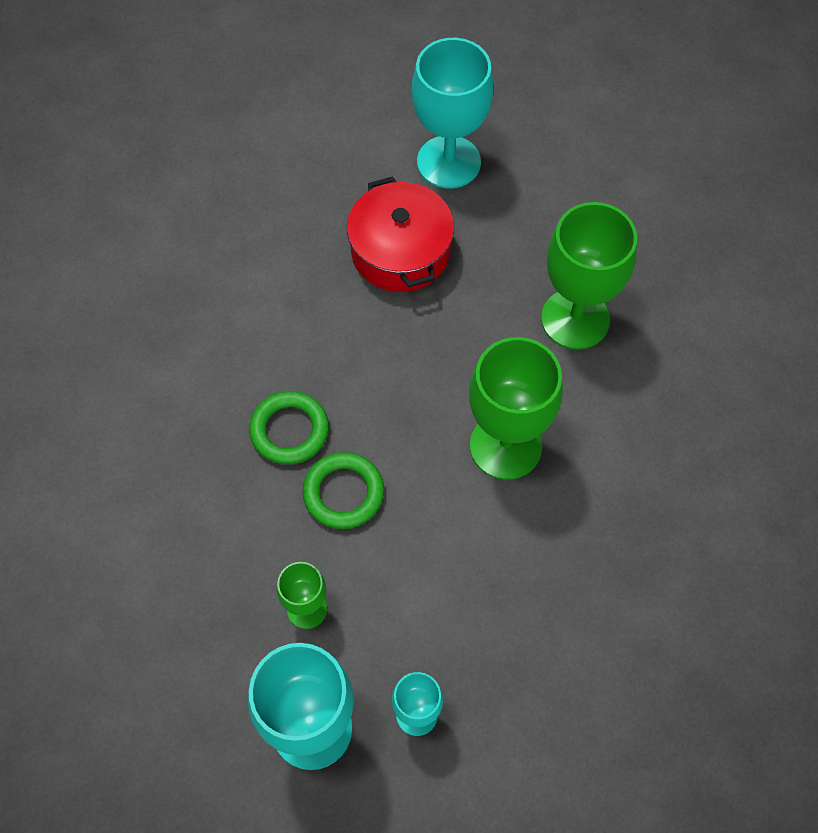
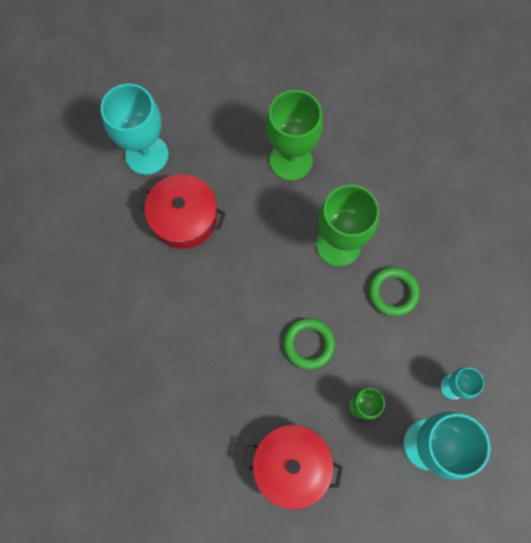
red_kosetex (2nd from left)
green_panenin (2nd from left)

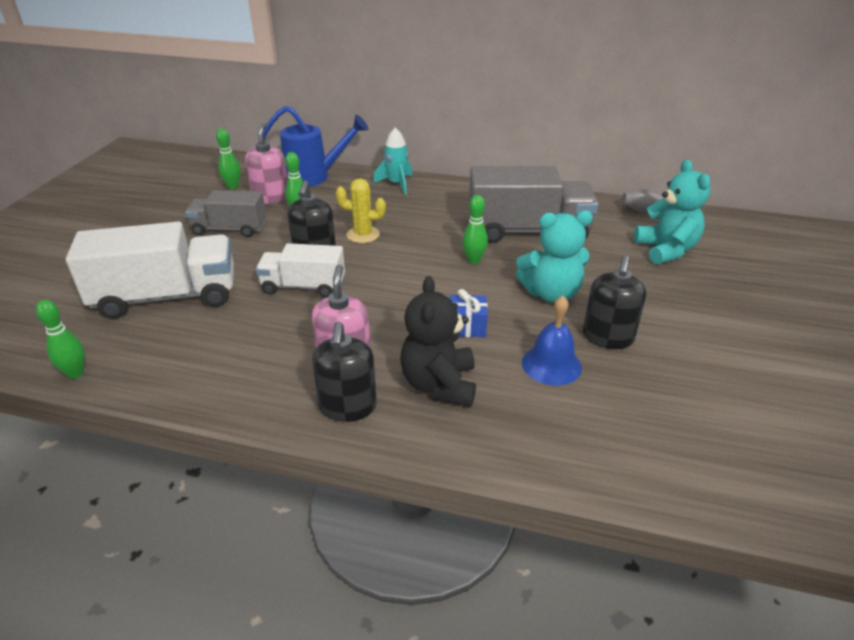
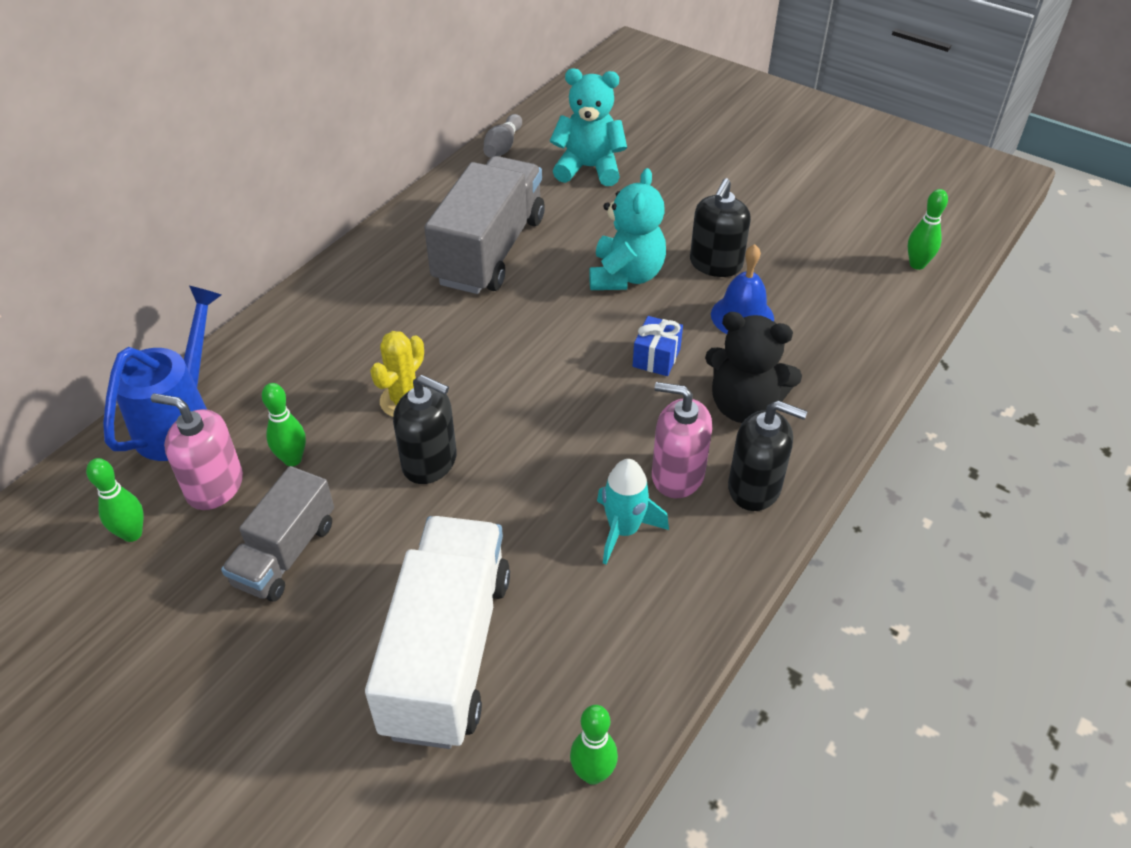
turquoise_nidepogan
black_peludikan (2nd from left)
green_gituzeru (4th from left)
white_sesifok (2nd from left in the first image)

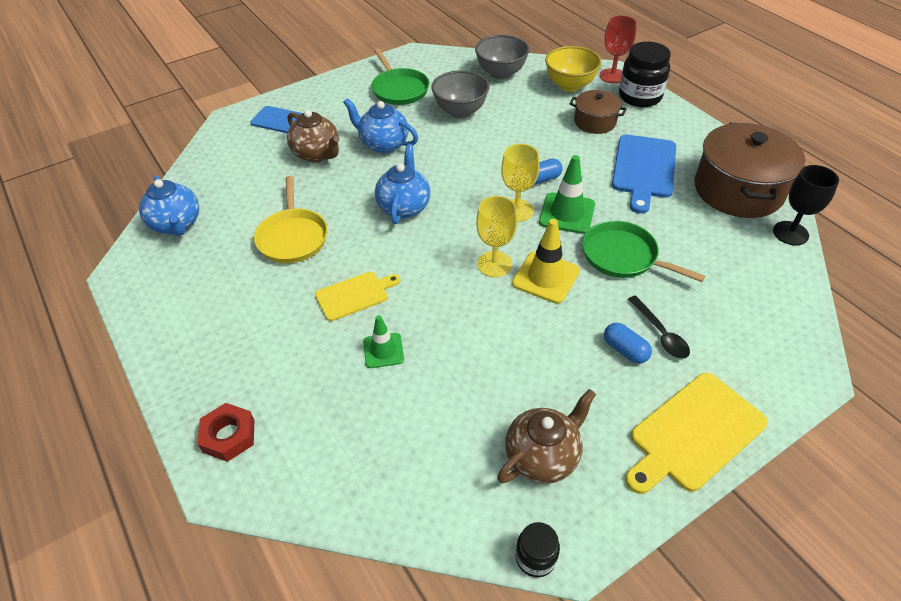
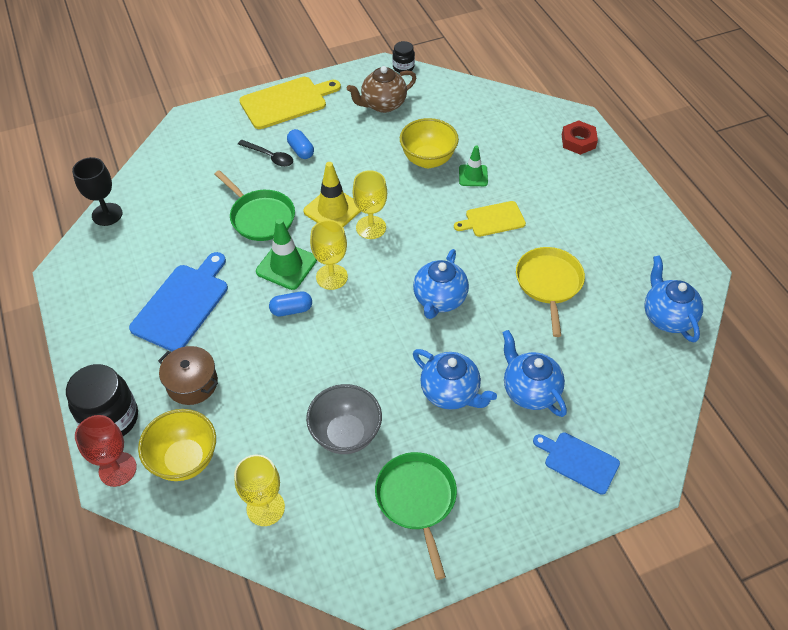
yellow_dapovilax (1st from left)
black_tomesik
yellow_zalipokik (2nd from left)
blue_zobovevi (3rd from left)
brown_kosetex (2nd from left in the first image)

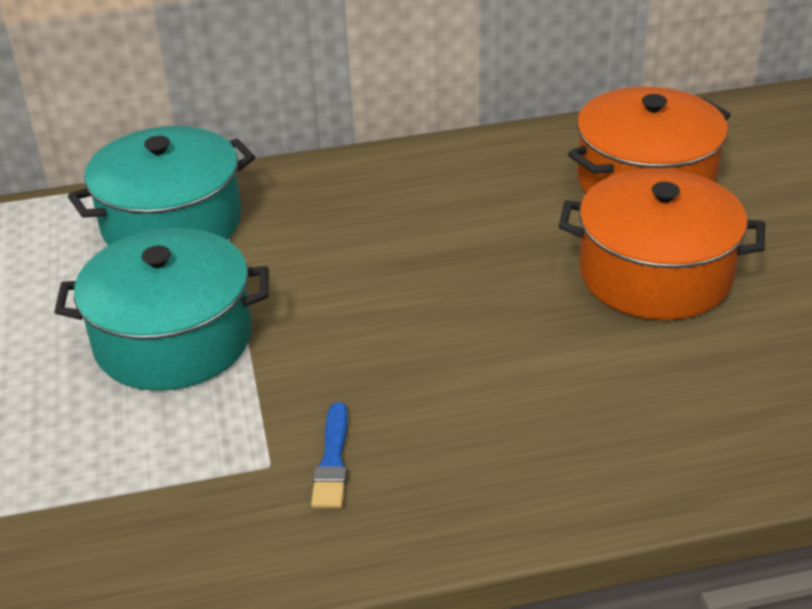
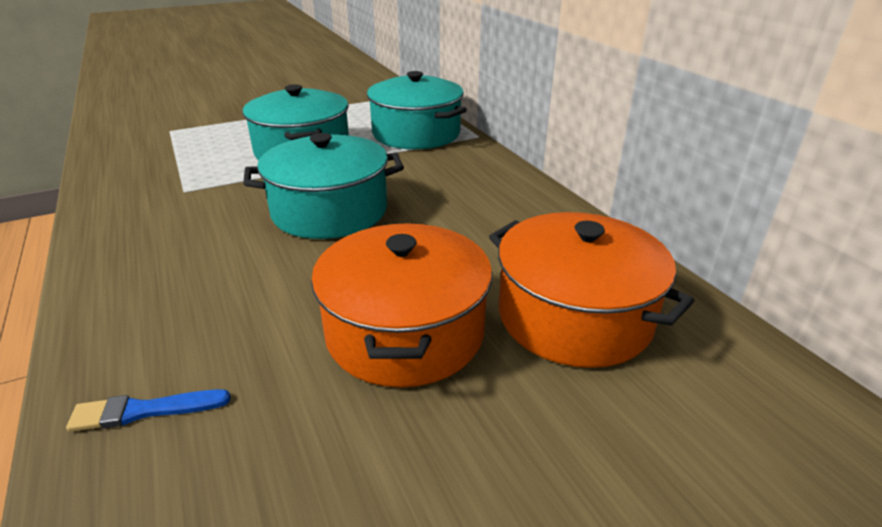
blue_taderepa
turquoise_kosetex (2nd from left)

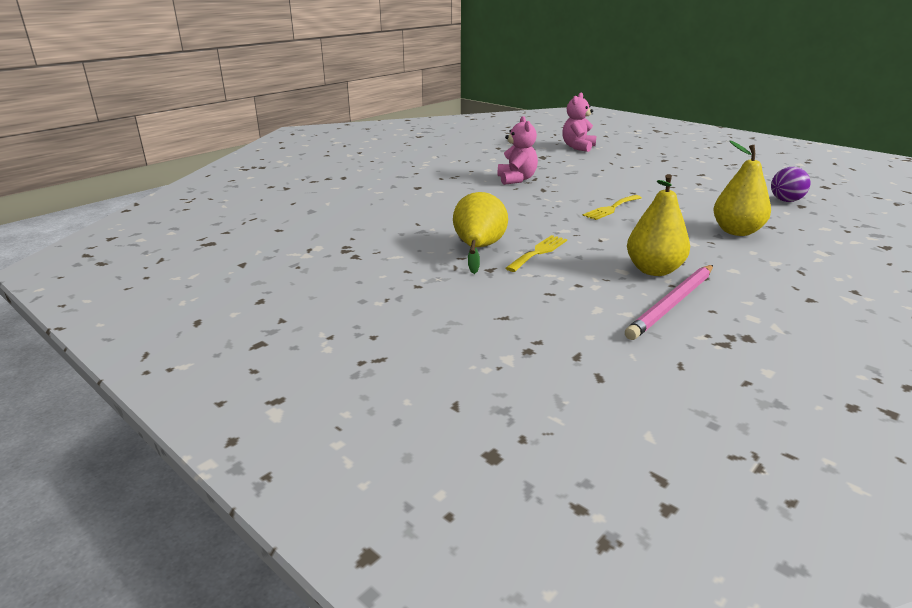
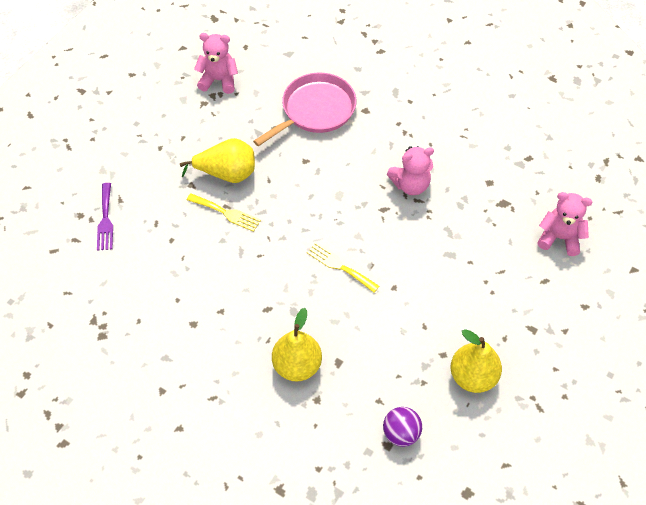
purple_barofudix
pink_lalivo (1st from left)
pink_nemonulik
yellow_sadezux (3rd from left)
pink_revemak

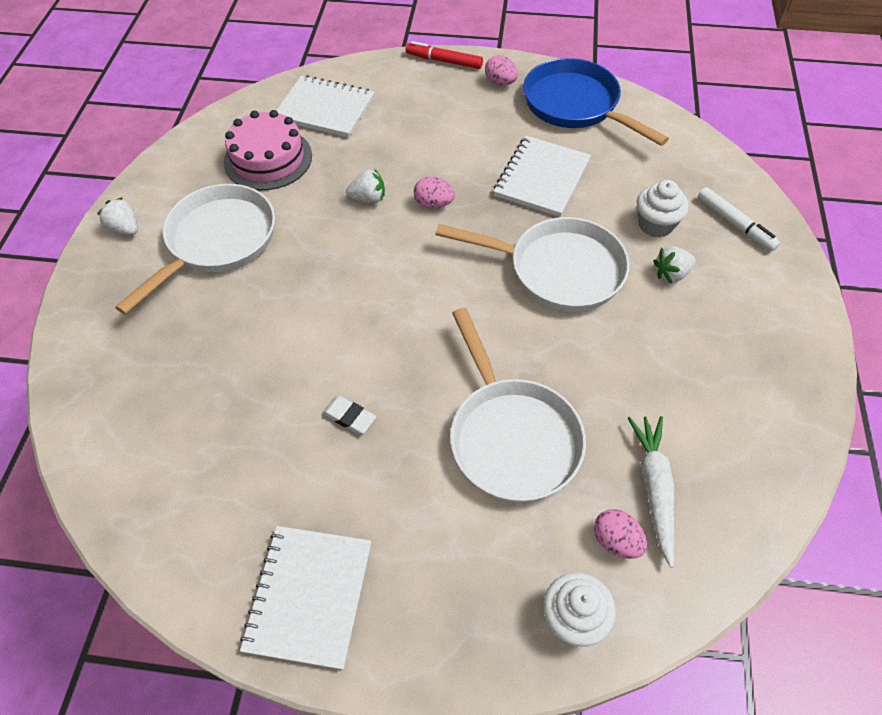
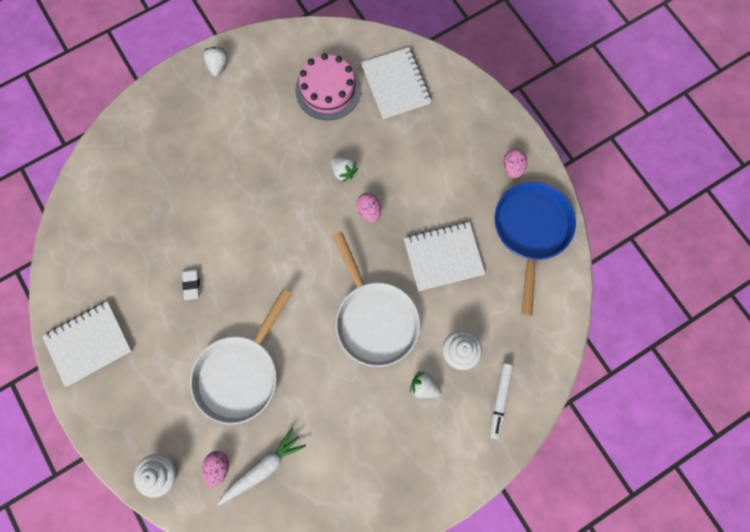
white_nemonulik (1st from left in the first image)
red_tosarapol

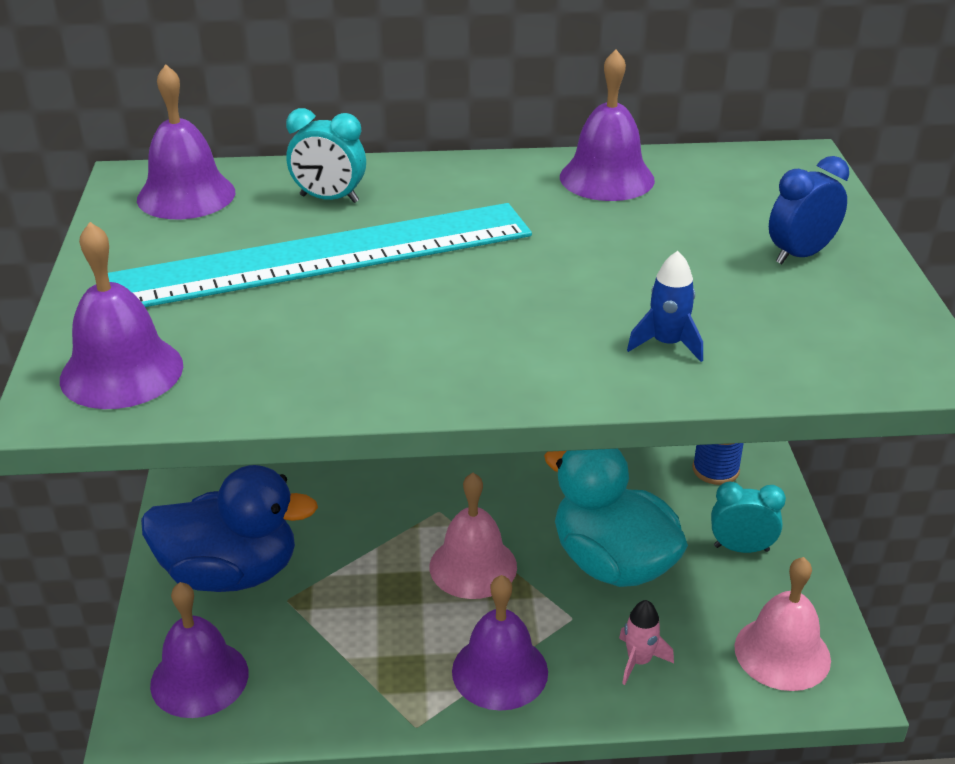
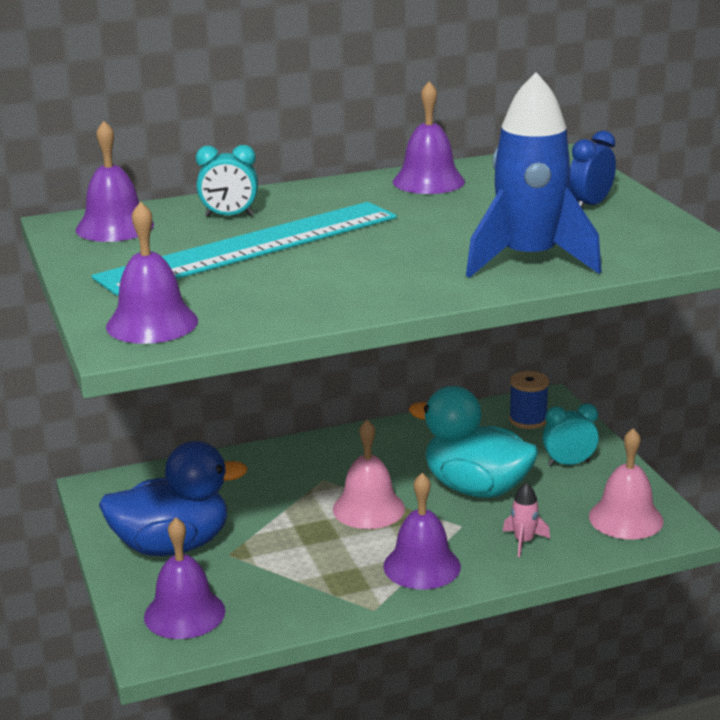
blue_nidepogan

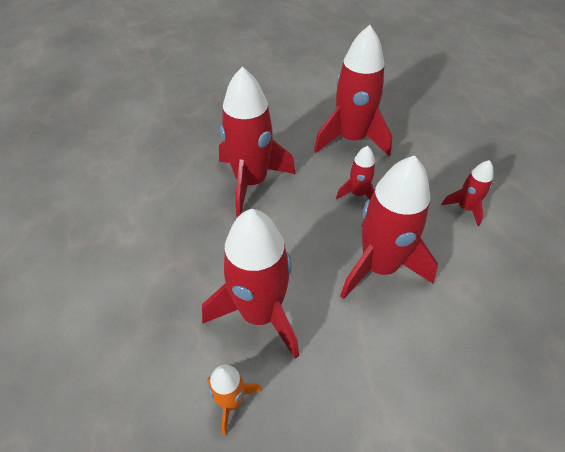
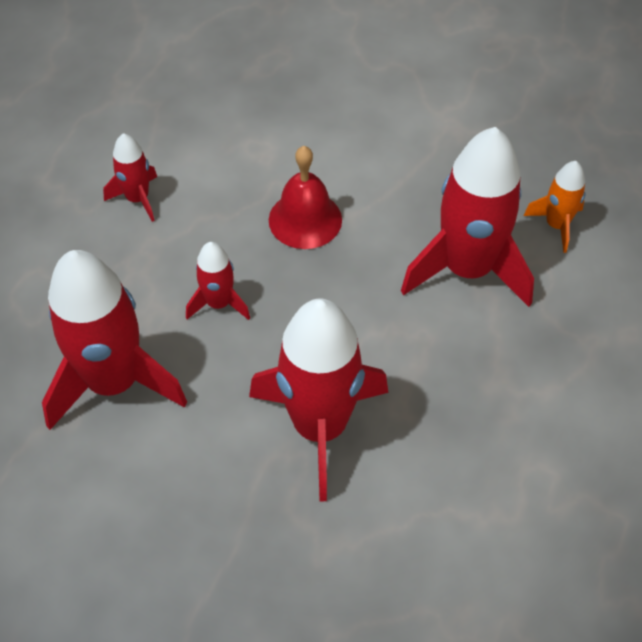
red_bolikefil

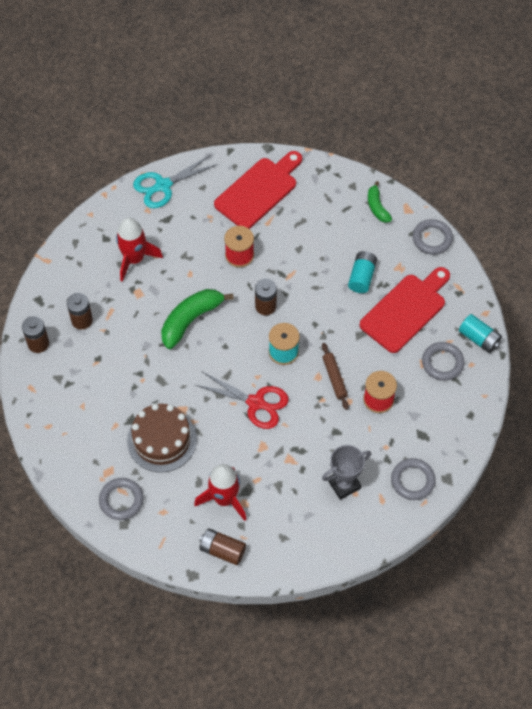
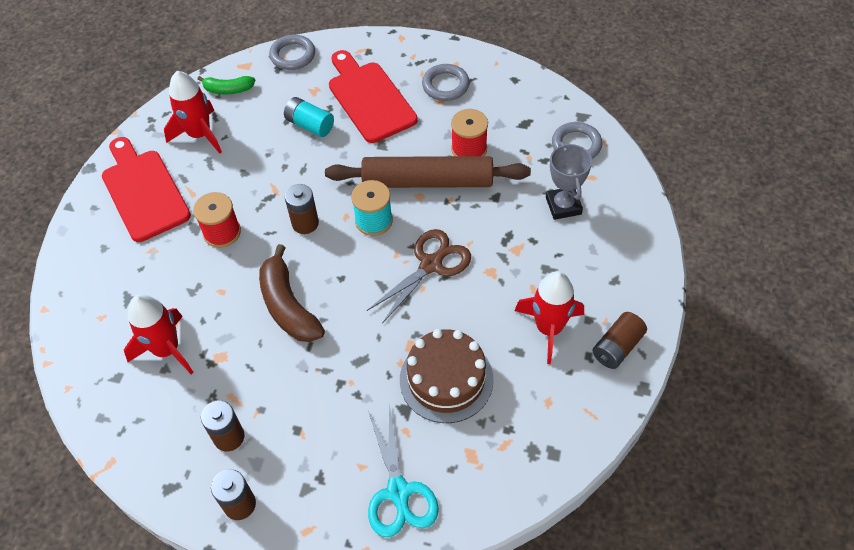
red_nidepogan (2nd from left)
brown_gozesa
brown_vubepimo
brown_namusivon
turquoise_namusivon
grey_panenin (1st from left in the first image)
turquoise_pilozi (2nd from left in the first image)

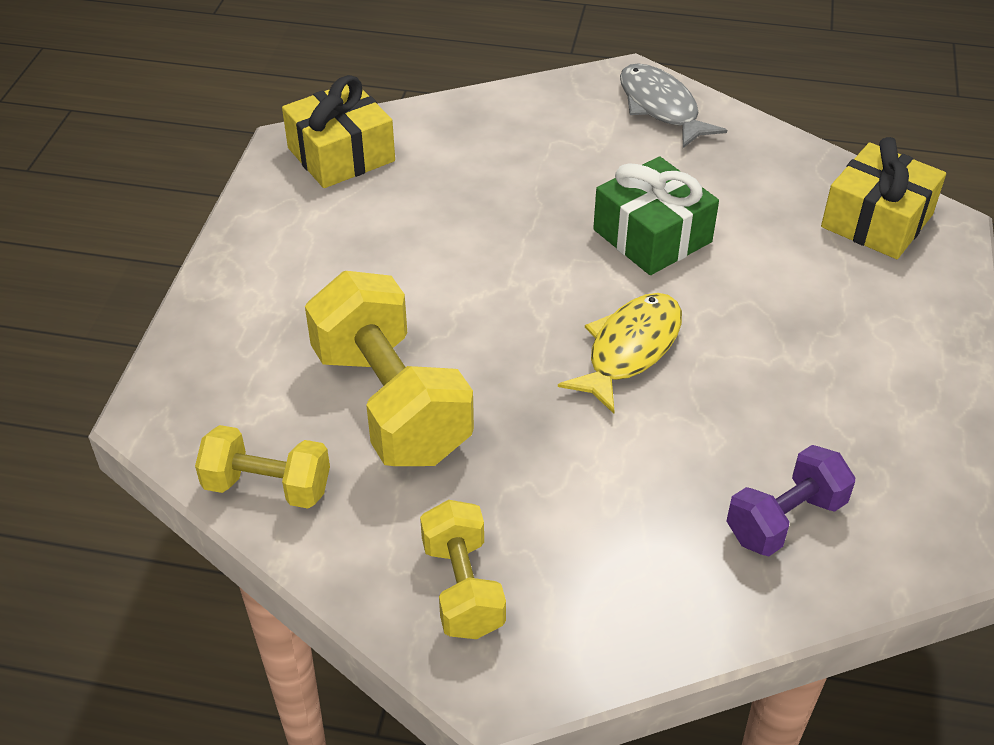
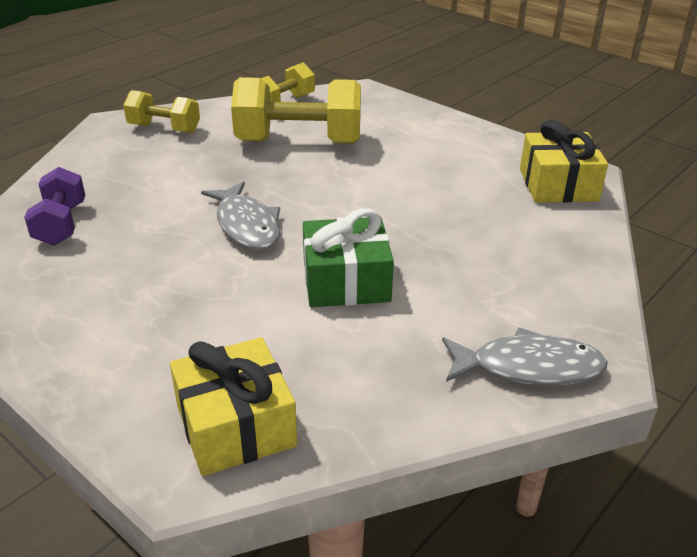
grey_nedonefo (1st from left)

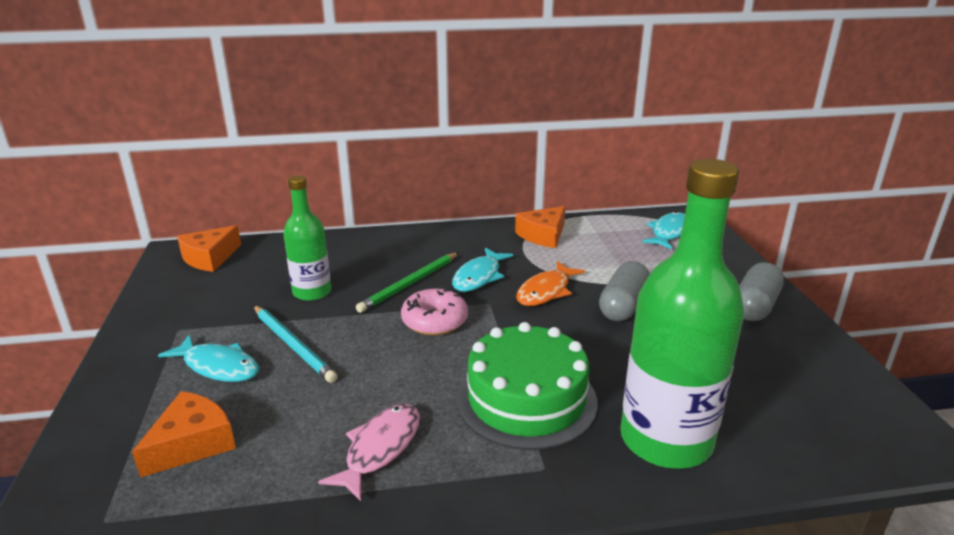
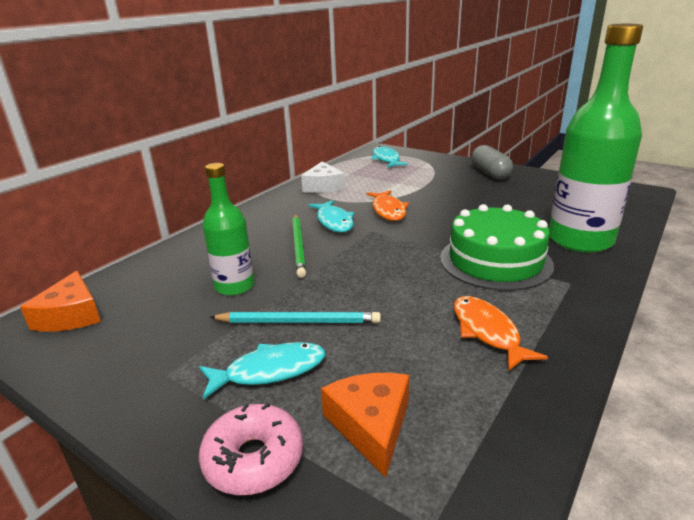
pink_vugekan
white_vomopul
orange_nedonefo (2nd from left)
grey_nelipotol (1st from left in the first image)

